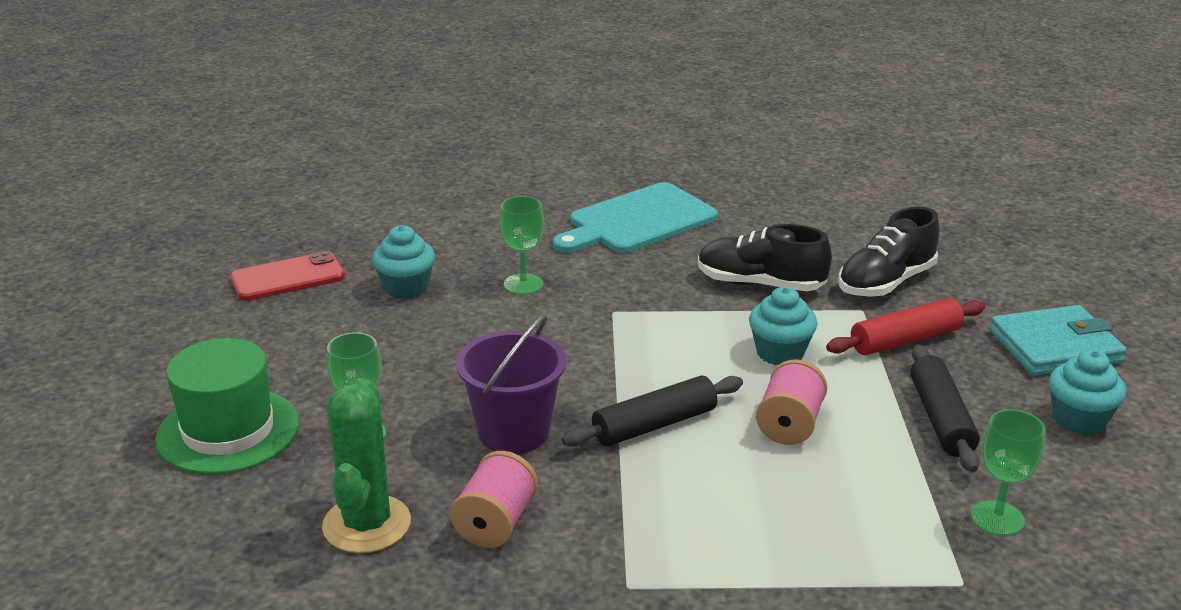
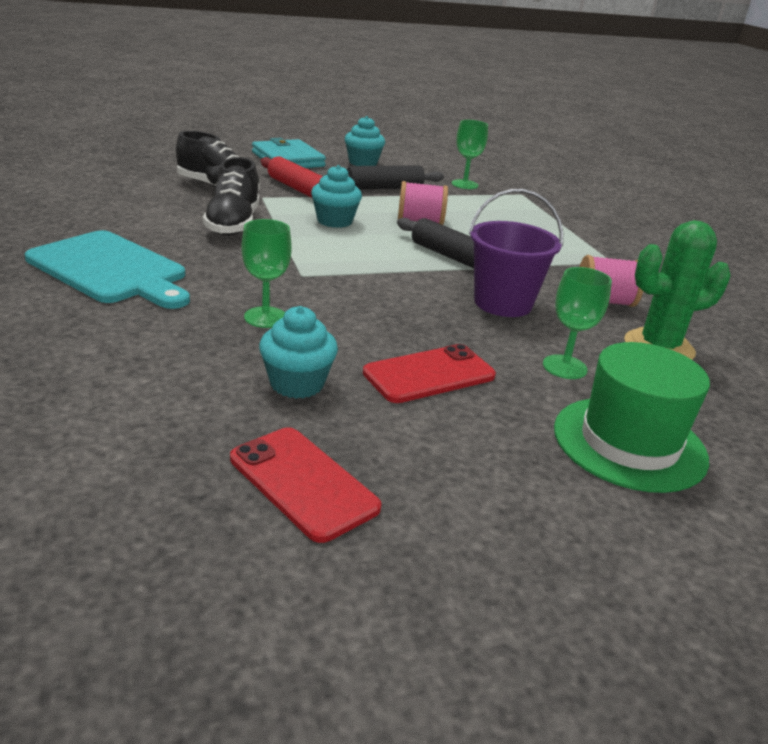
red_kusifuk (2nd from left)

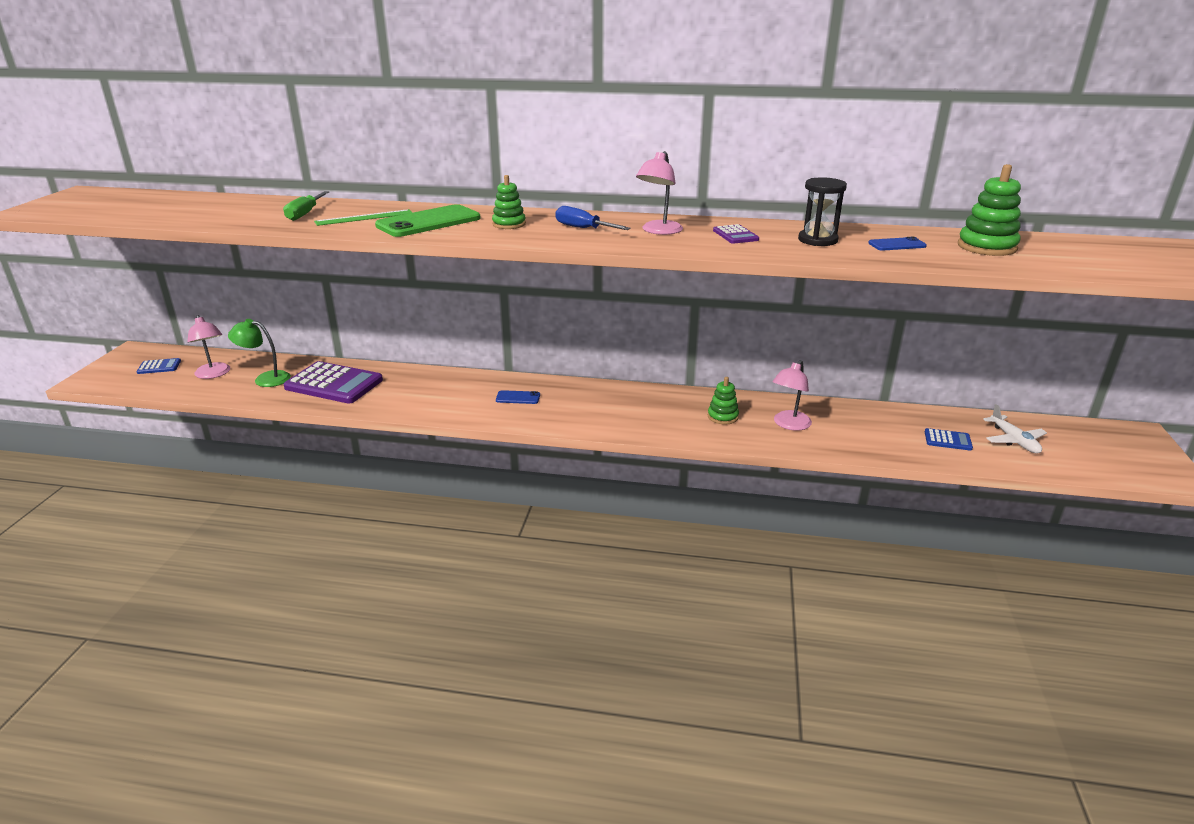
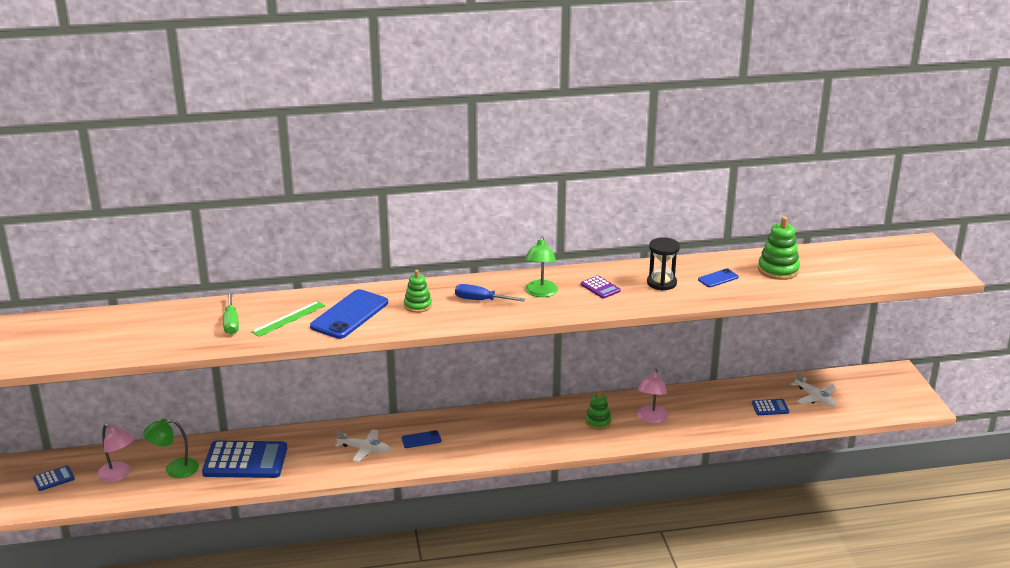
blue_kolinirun (2nd from left)
blue_kusifuk (1st from left)
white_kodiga (1st from left)
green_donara (2nd from left)

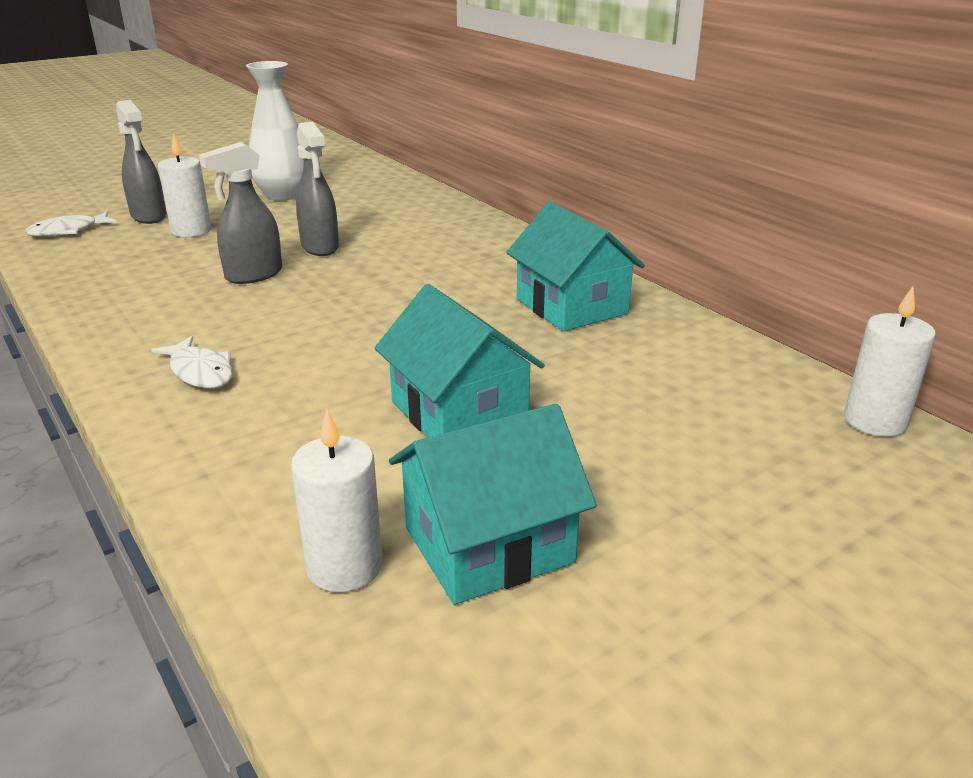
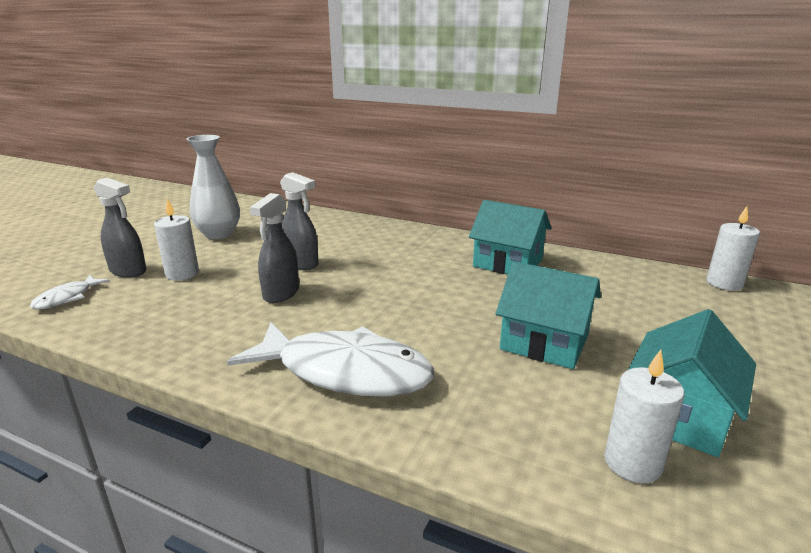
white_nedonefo (2nd from left)

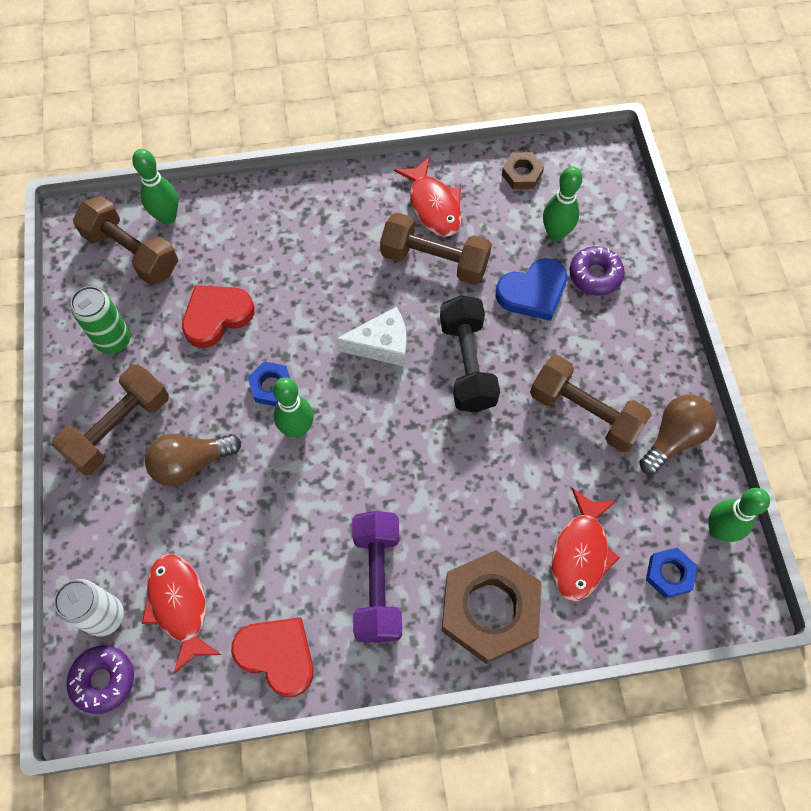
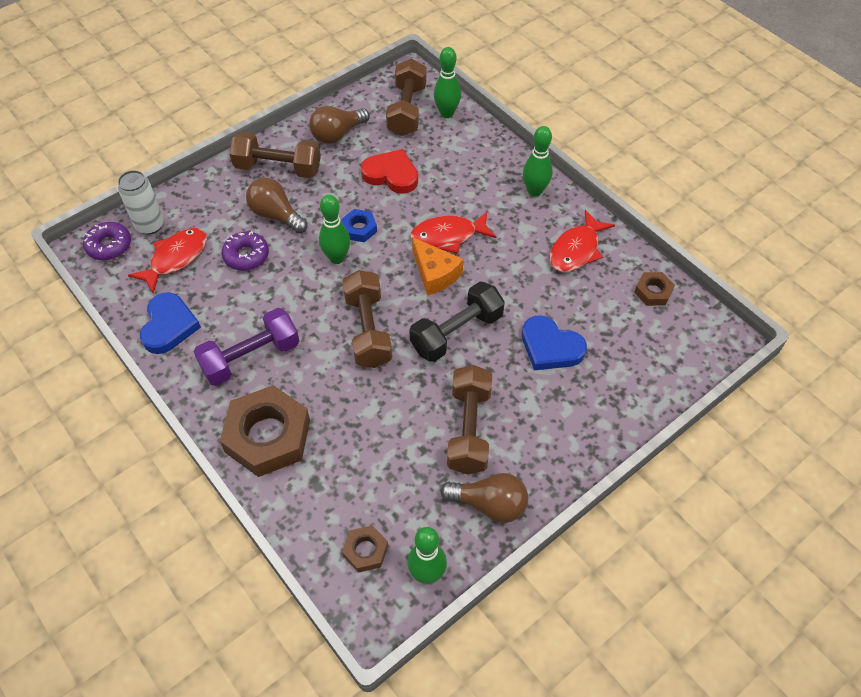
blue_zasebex (1st from left)
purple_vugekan (2nd from left)
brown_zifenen (2nd from left)
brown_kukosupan (2nd from left)
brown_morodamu (2nd from left)
red_nedonefo (2nd from left)
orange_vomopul
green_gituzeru (4th from left)

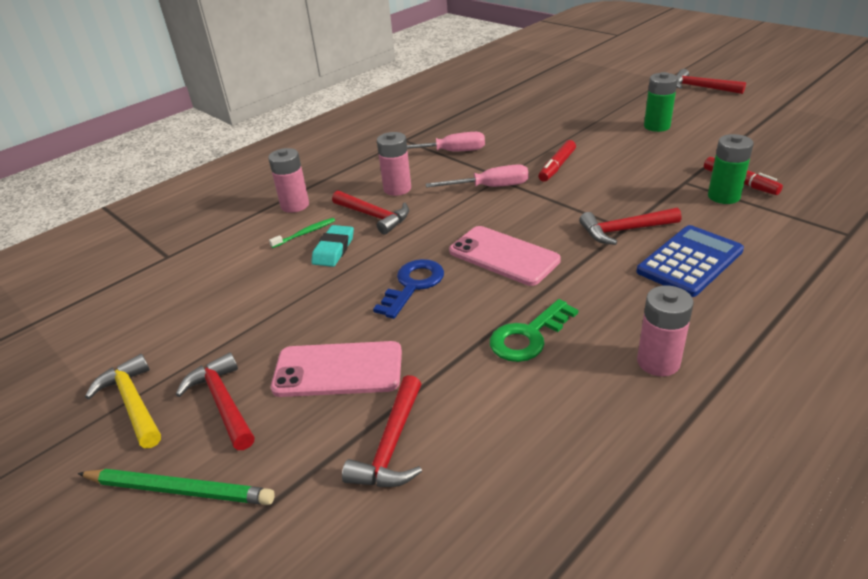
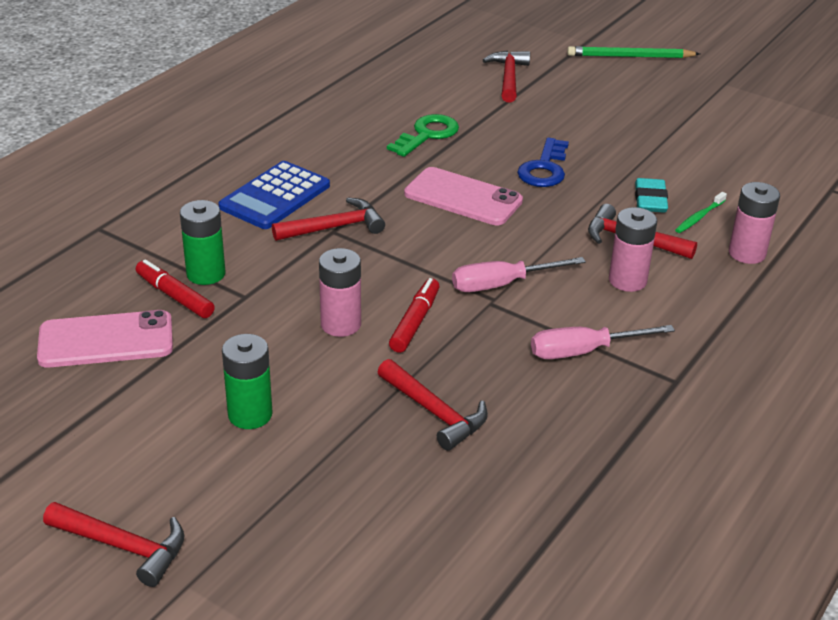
pink_kusifuk (1st from left)
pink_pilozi (1st from left)
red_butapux (3rd from left)
yellow_butapux

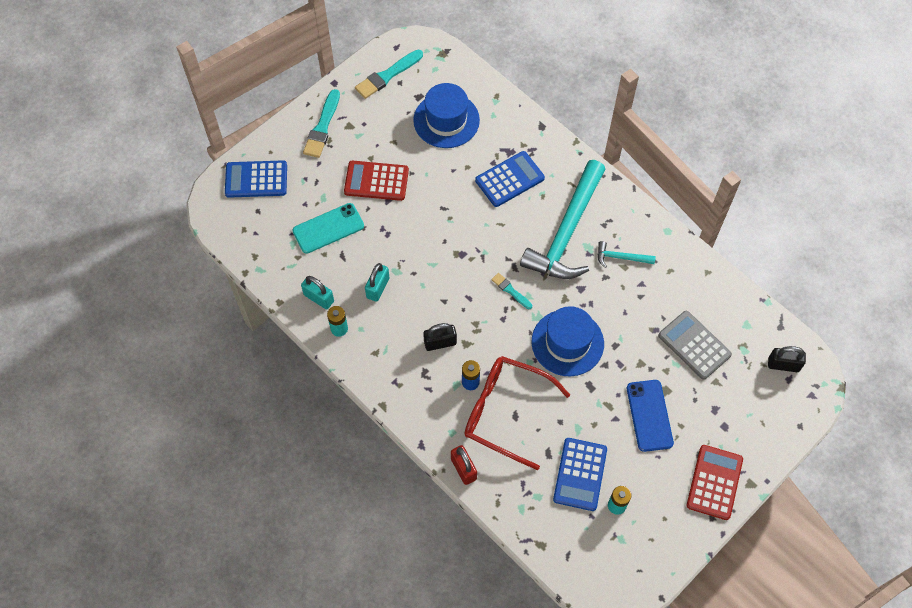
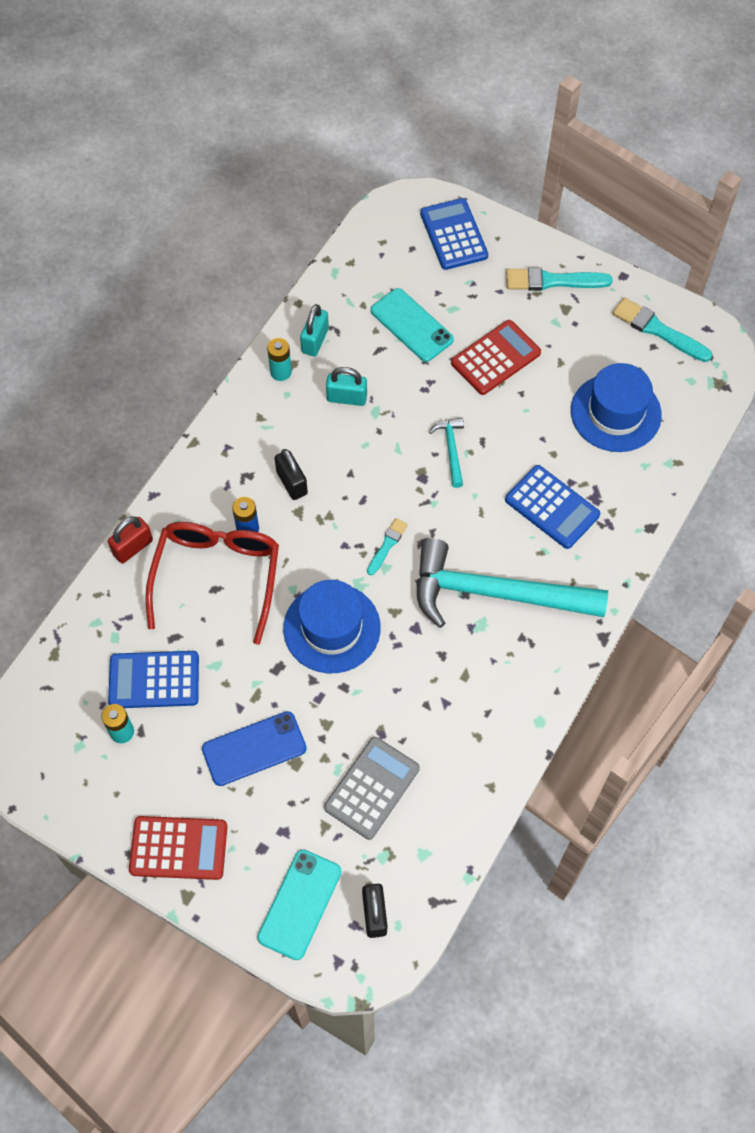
turquoise_kusifuk (1st from left)
turquoise_butapux (1st from left)
red_kolinirun (2nd from left)

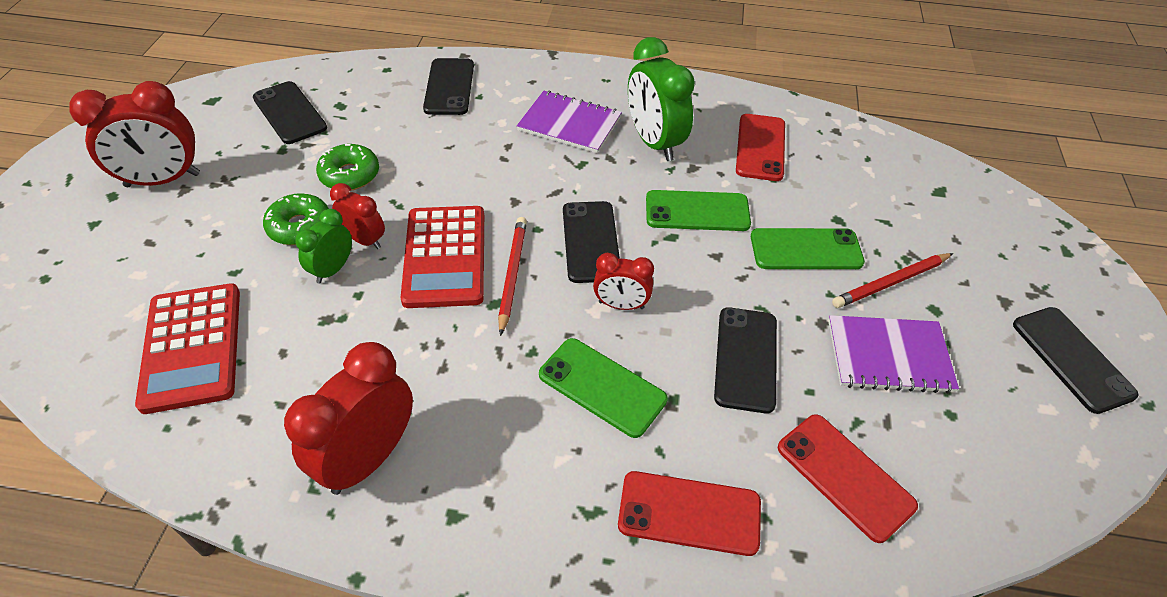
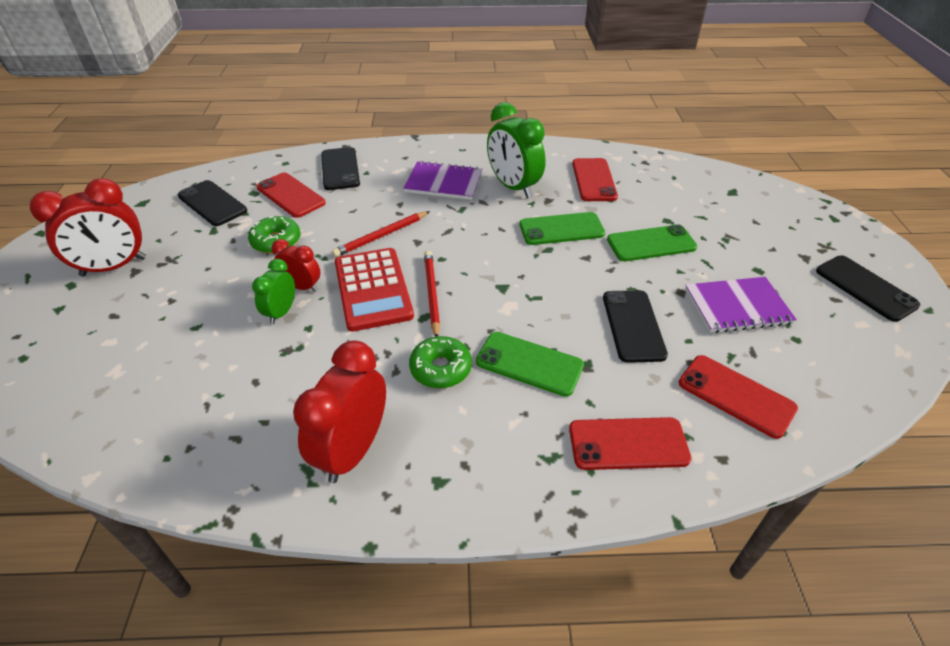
red_kusifuk (1st from left)
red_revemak (1st from left)
green_vugekan (2nd from left)
red_kolinirun (1st from left in the first image)
black_kusifuk (3rd from left in the first image)
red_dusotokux (4th from left in the first image)

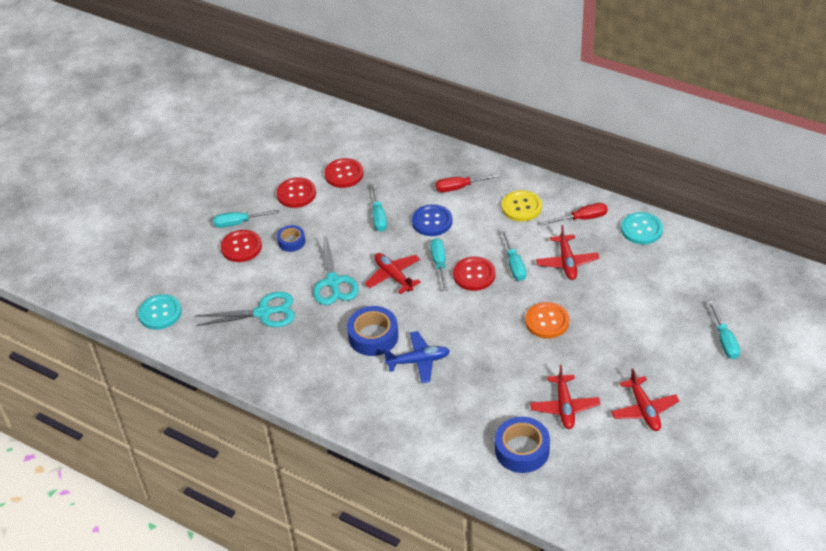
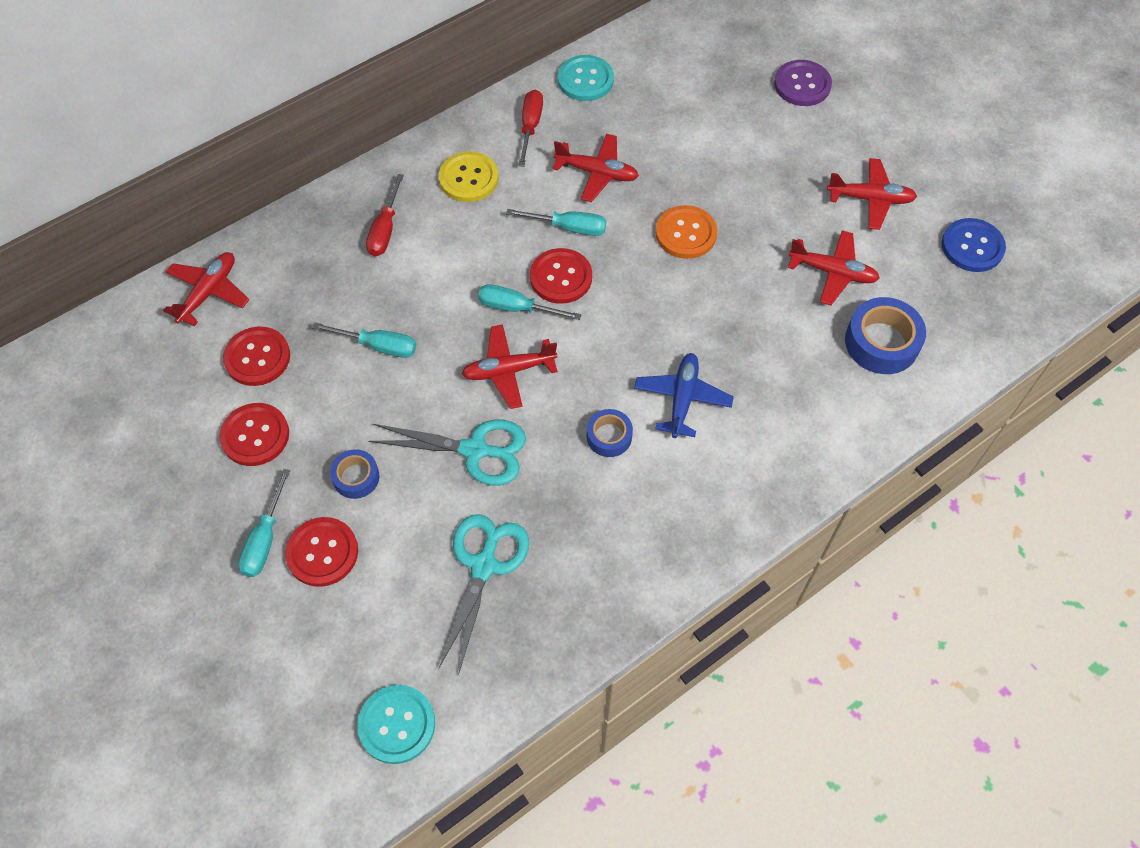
red_kodiga (1st from left)
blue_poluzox (2nd from left)
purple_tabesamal
blue_tabesamal

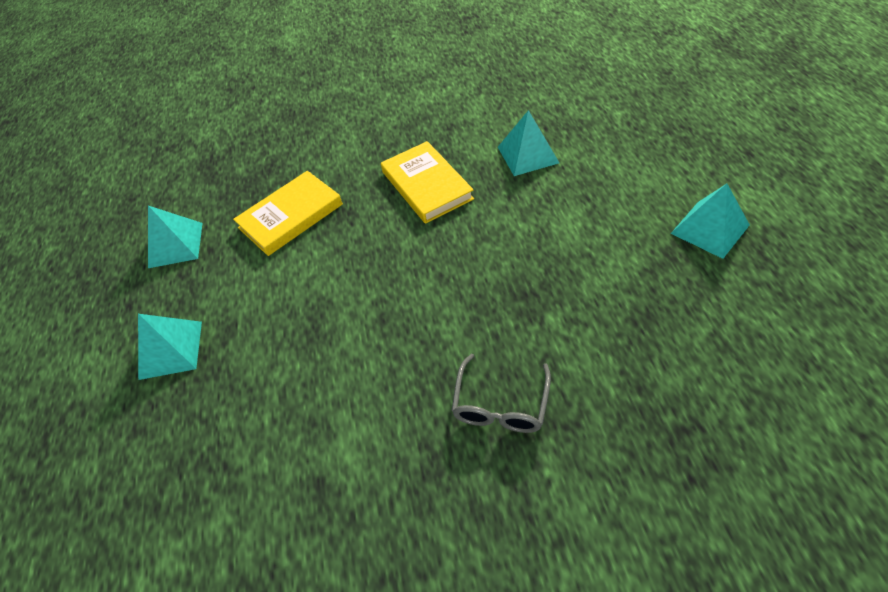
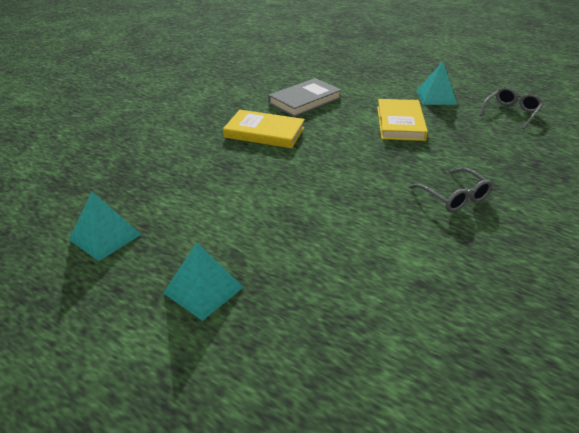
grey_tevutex
yellow_tevutex (2nd from left)
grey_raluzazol (2nd from left)

